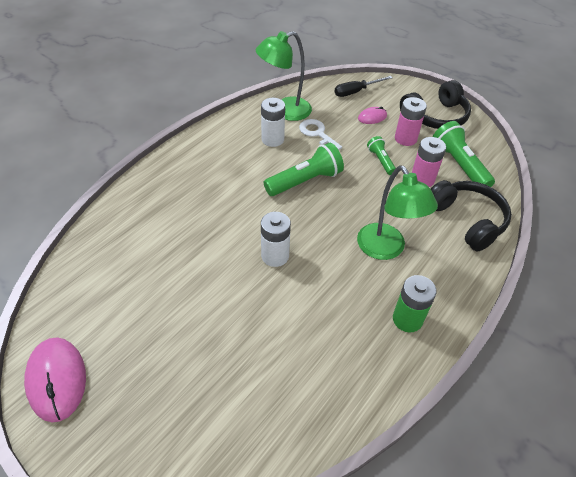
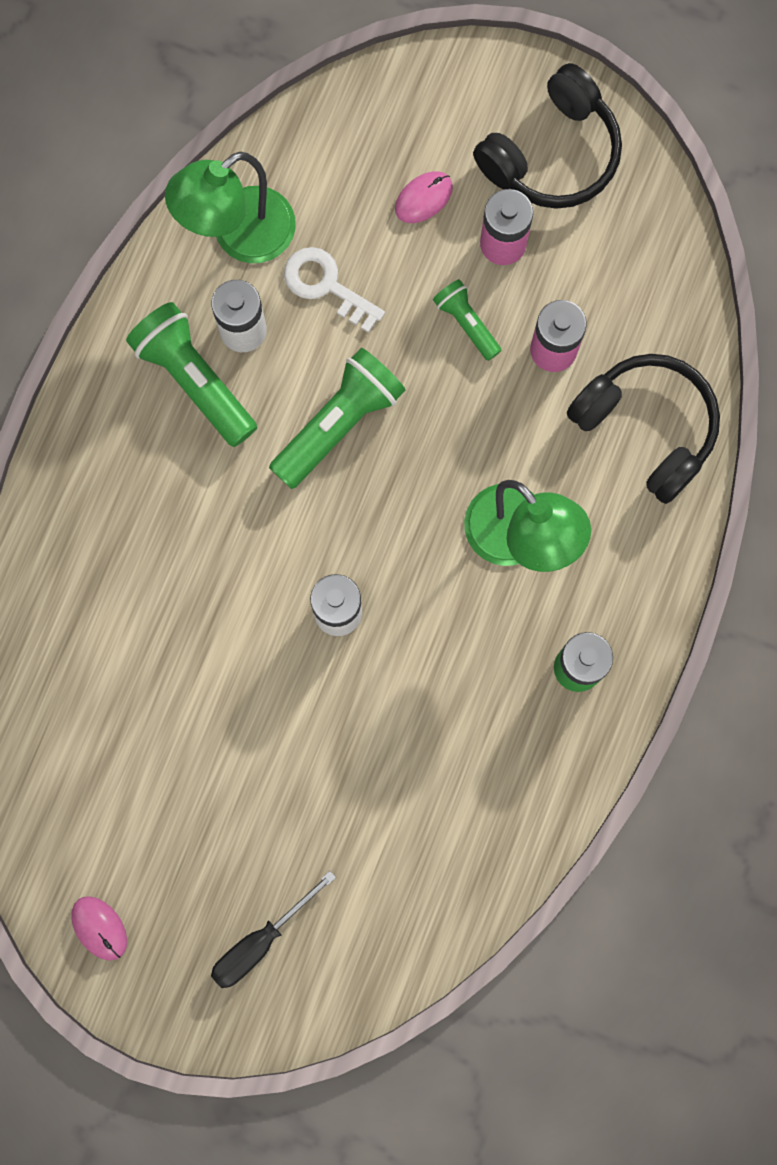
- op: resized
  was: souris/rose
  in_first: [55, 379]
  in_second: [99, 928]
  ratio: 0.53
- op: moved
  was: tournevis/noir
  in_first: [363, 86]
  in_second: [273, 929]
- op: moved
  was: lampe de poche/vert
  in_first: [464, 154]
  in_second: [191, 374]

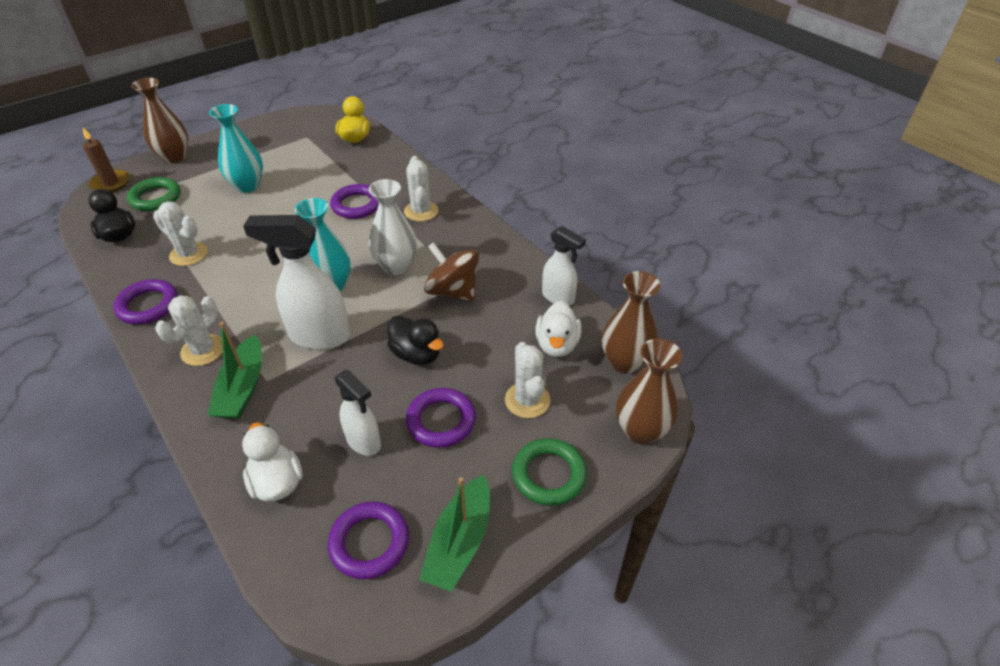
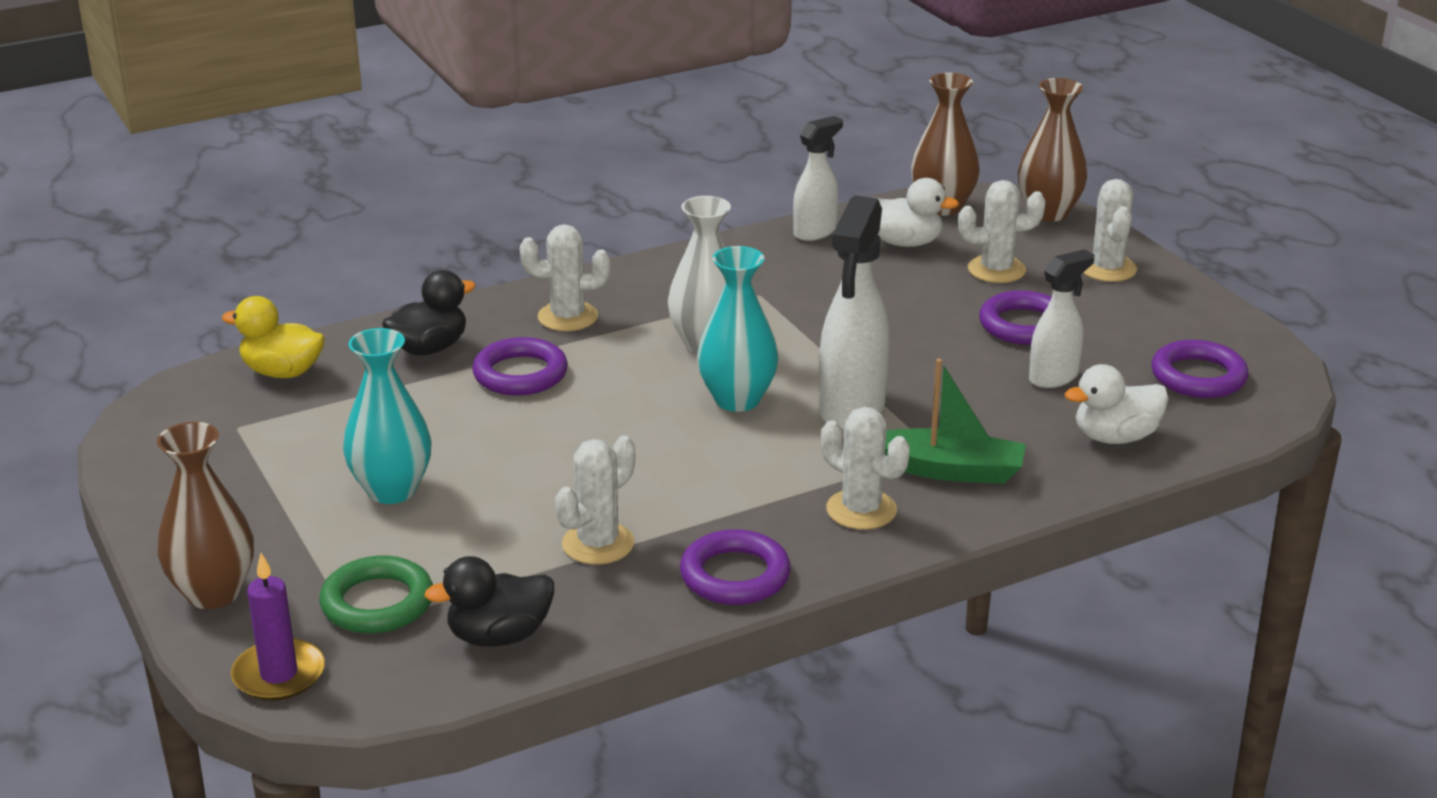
- op: recoloured
  was: bougie/marron
  now: bougie/violet
  in_first: [106, 159]
  in_second: [278, 627]
- op: moved
  was: canard/noir
  in_first: [415, 340]
  in_second: [429, 313]
- op: removed
  was: bateau/vert
  in_first: [454, 533]
- op: removed
  was: toupie/marron
  in_first: [451, 271]
- op: replaced
  was: anneau/vert
  now: cactus/blanc
  in_first: [549, 472]
  in_second: [1110, 230]

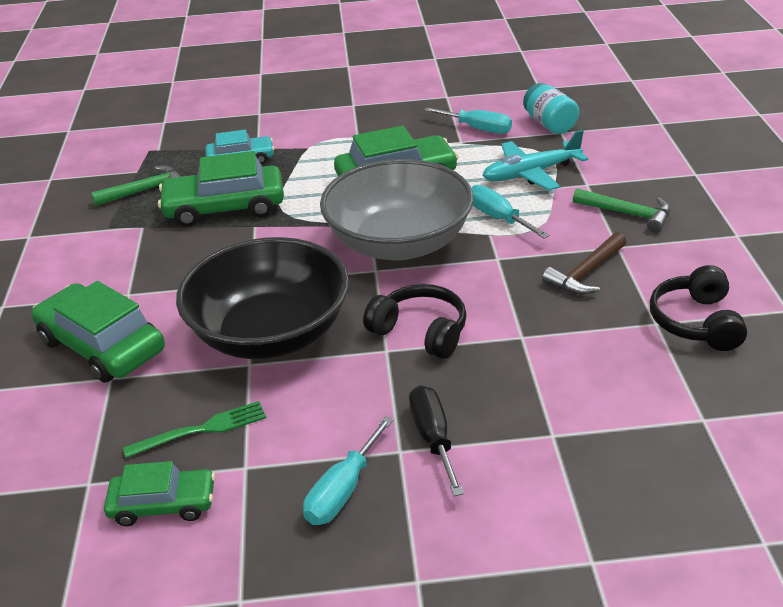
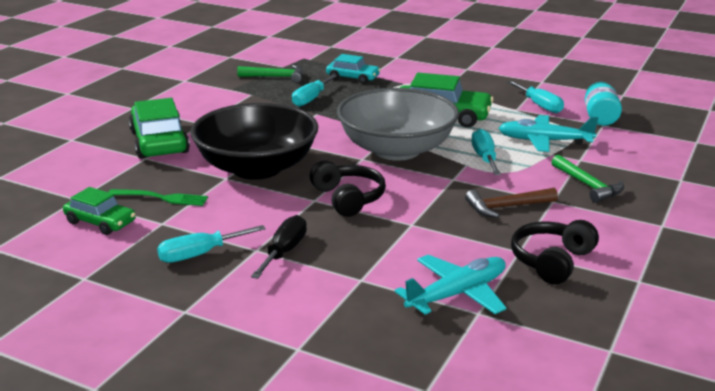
- op: replaced
  was: voiture/vert
  now: tournevis/turquoise
  in_first: [221, 189]
  in_second: [315, 91]
- op: added
  now: avion/turquoise
  in_second: [450, 285]

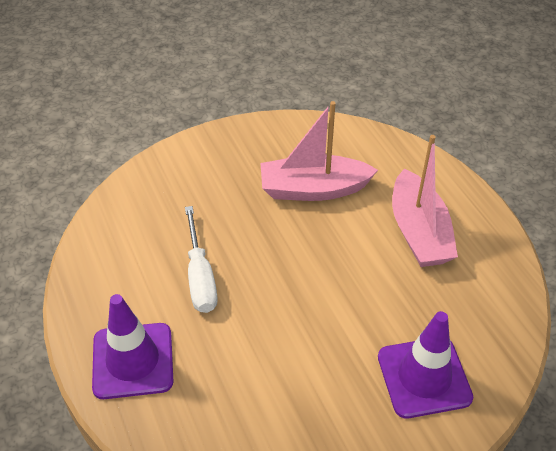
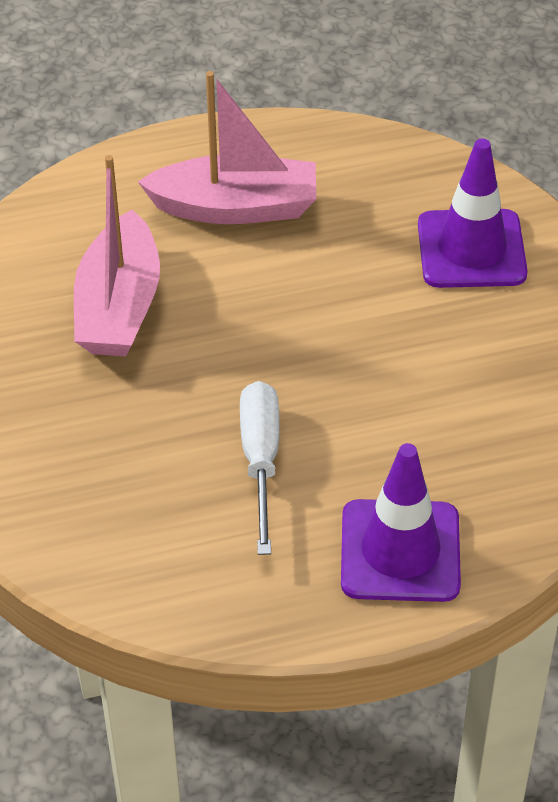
- op: turned
  was: tournevis/blanc
  in_first: [201, 259]
  in_second: [259, 468]
  clockwise: -90

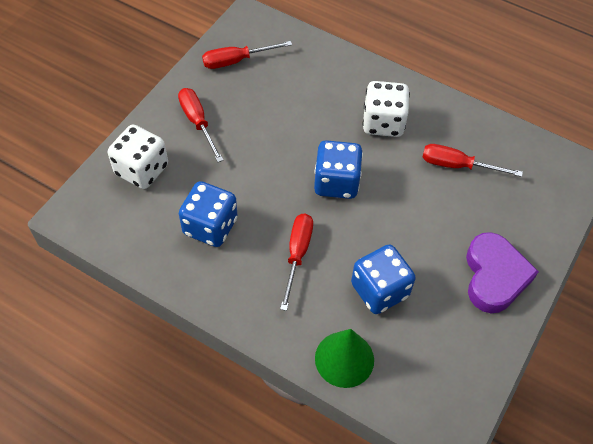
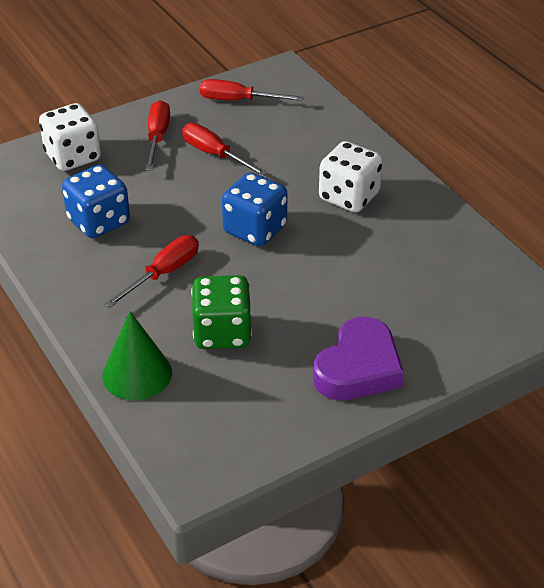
- op: recoloured
  was: dé/bleu
  now: dé/vert
  in_first: [383, 279]
  in_second: [221, 312]
- op: moved
  was: tournevis/rouge
  in_first: [473, 160]
  in_second: [224, 150]

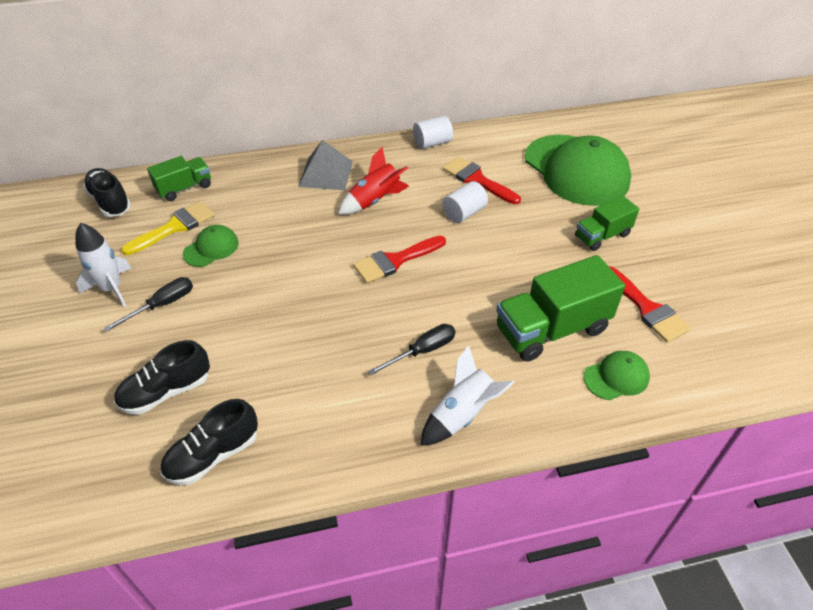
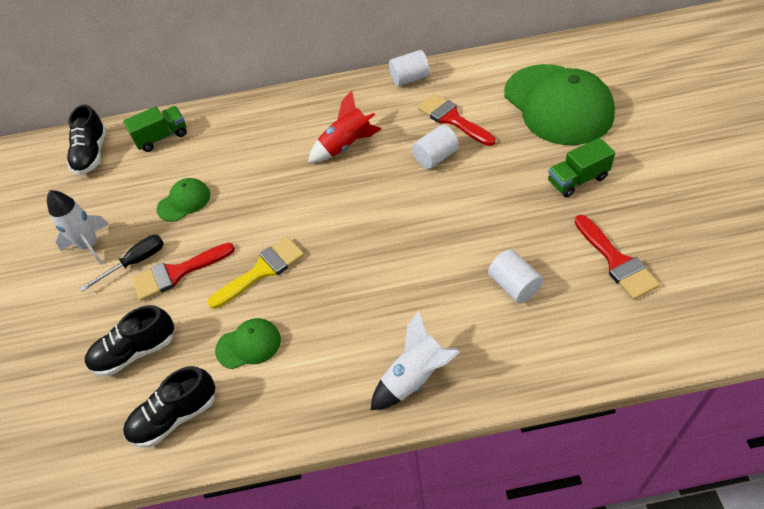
- op: turned
  was: chaussure/noir
  in_first: [107, 192]
  in_second: [87, 140]
  clockwise: -150
- op: moved
  was: pinceau/jaune
  in_first: [168, 228]
  in_second: [256, 273]
- op: removed
  was: pyramide/gris
  in_first: [325, 165]
- op: moved
  was: pinceau/rouge
  in_first: [399, 259]
  in_second: [183, 272]
- op: removed
  was: tournevis/noir
  in_first: [411, 350]
- op: replaced
  was: camion/vert
  now: cylindre/blanc
  in_first: [560, 308]
  in_second: [515, 276]
- op: moved
  was: casquette/vert
  in_first: [617, 375]
  in_second: [248, 343]

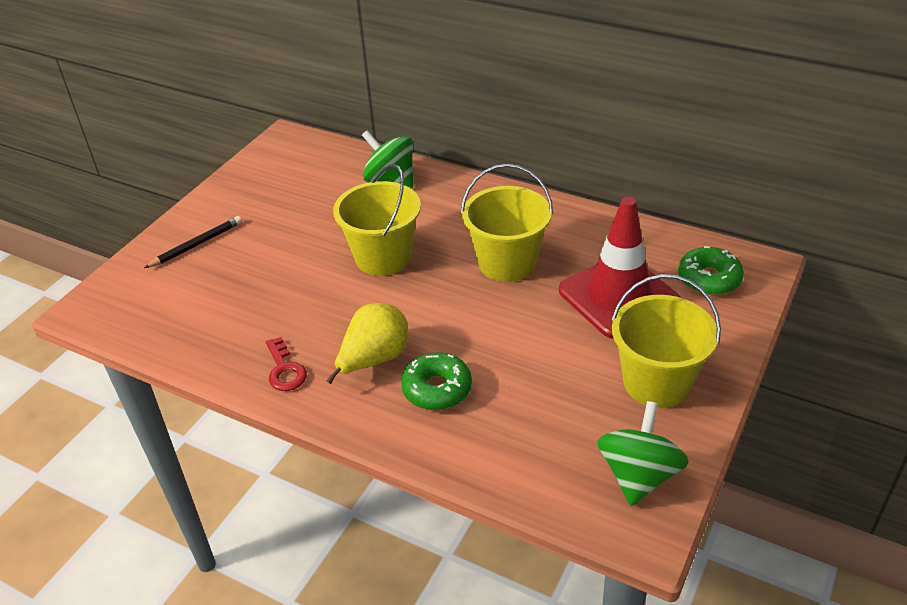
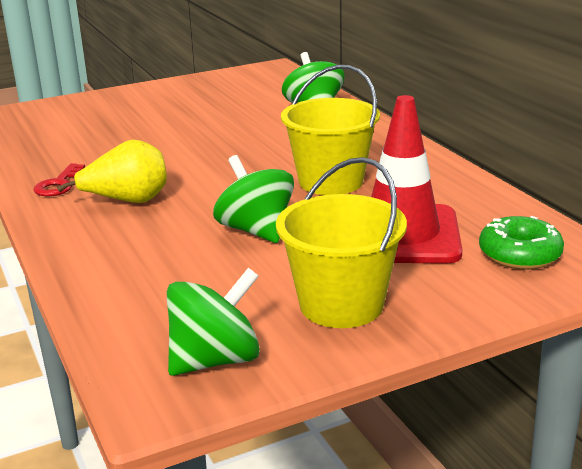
- op: removed
  was: crayon/noir
  in_first: [193, 242]
- op: removed
  was: seau/jaune
  in_first: [377, 220]
- op: removed
  was: beignet/vert
  in_first: [436, 381]
- op: added
  now: toupie/vert
  in_second: [253, 199]

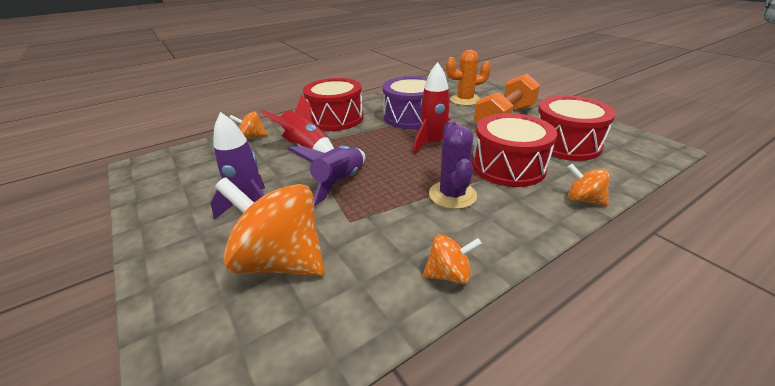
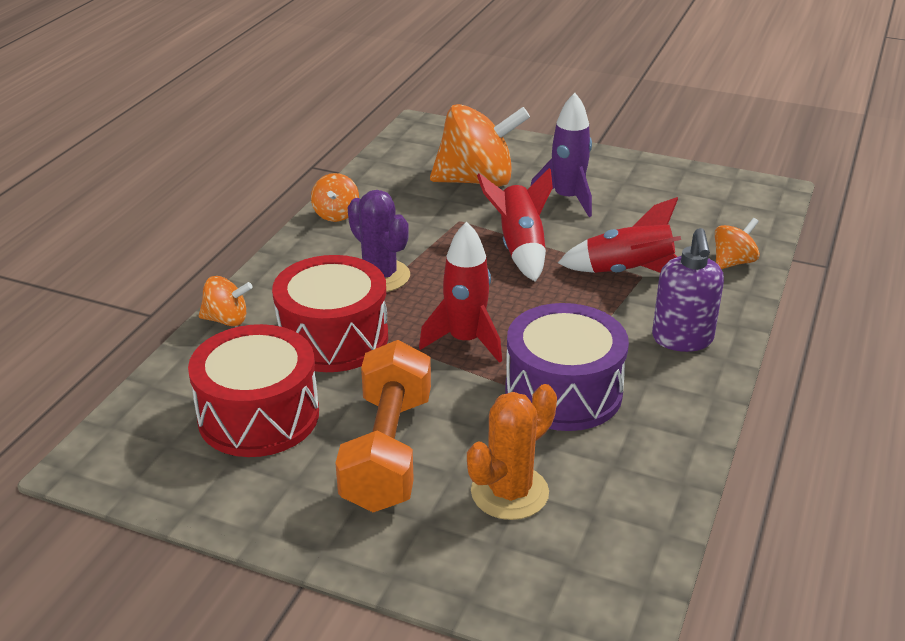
- op: recoloured
  was: fusée/violet
  now: fusée/rouge
  in_first: [326, 176]
  in_second: [515, 225]
- op: replaced
  was: tambour/rouge
  now: distributeur de savon/violet
  in_first: [333, 104]
  in_second: [688, 290]
- op: turned
  was: toupie/orange
  in_first: [452, 259]
  in_second: [335, 197]
  clockwise: -45

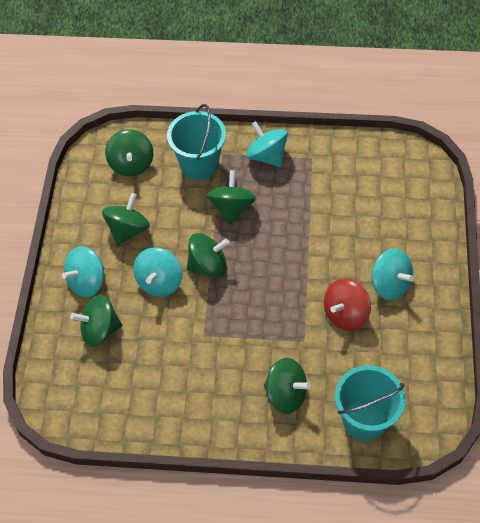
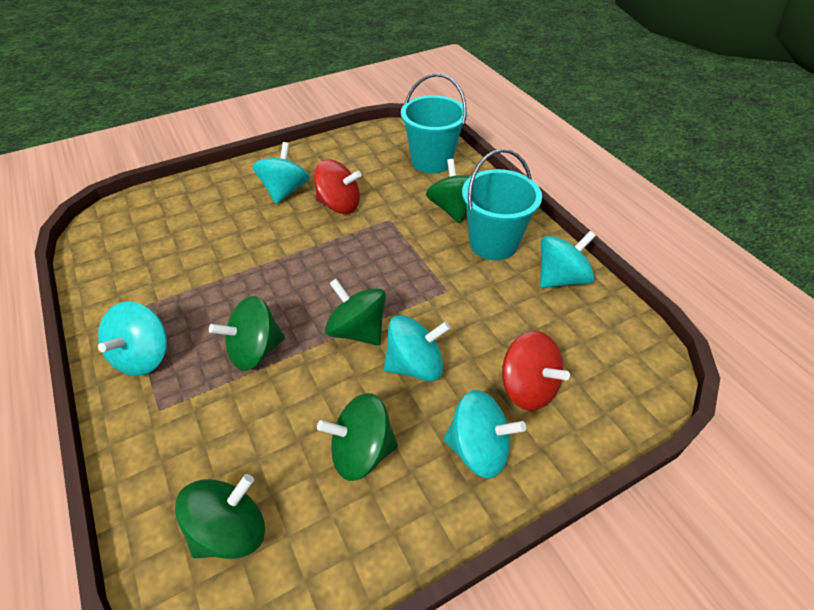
- op: recoloured
  was: toupie/vert
  now: toupie/rouge
  in_first: [96, 321]
  in_second: [536, 371]
- op: moved
  was: seau/turquoise
  in_first: [196, 142]
  in_second: [502, 204]
- op: added
  now: toupie/turquoise
  in_second: [568, 259]

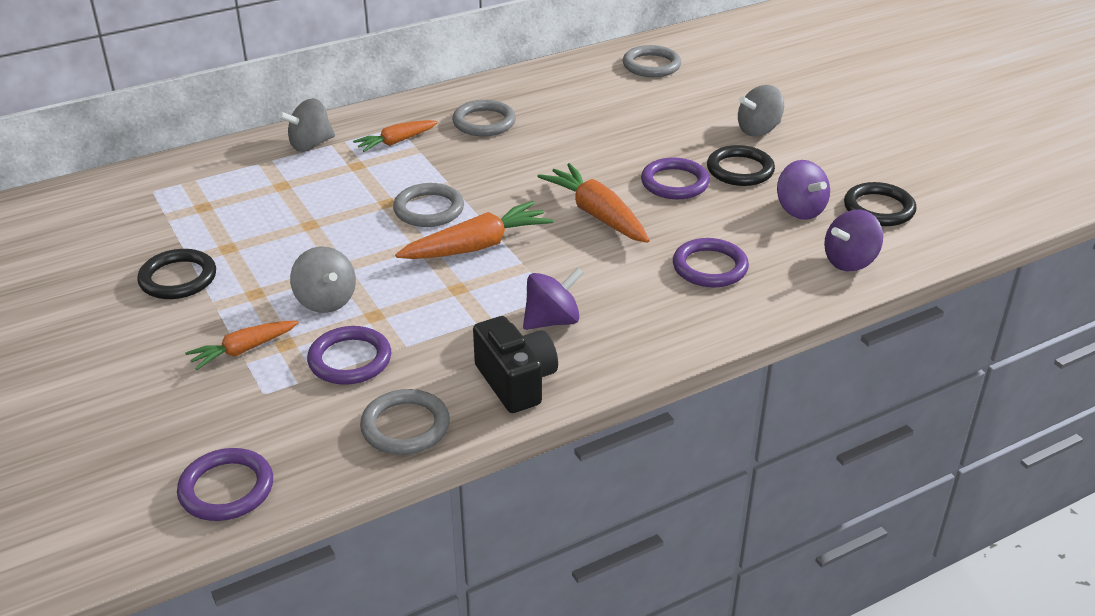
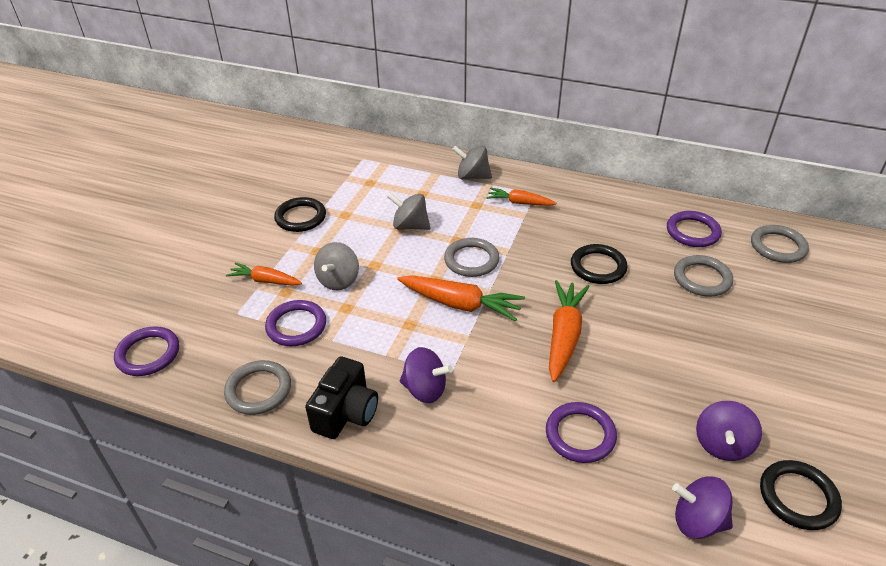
- op: moved
  was: anneau/gris
  in_first: [484, 118]
  in_second: [703, 276]
- op: moved
  was: anneau/violet
  in_first: [675, 178]
  in_second: [694, 229]
- op: moved
  was: anneau/noir
  in_first: [741, 165]
  in_second: [599, 264]
- op: moved
  was: toupie/gris
  in_first: [761, 110]
  in_second: [409, 211]

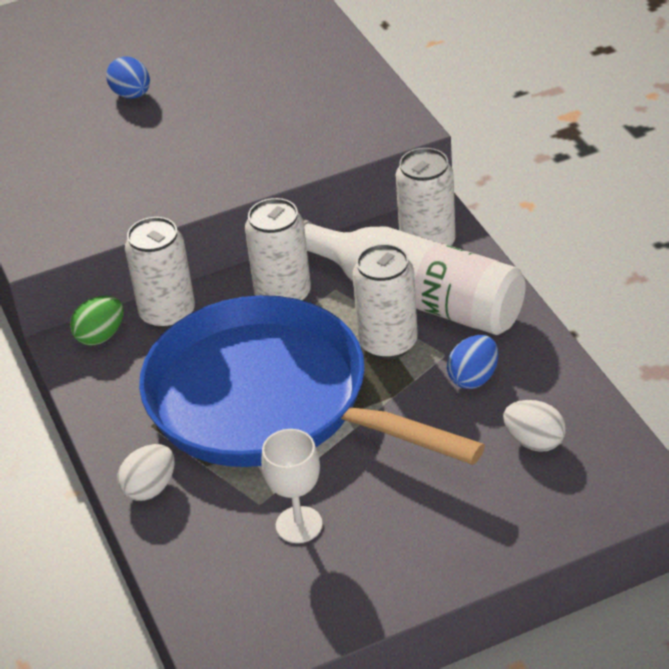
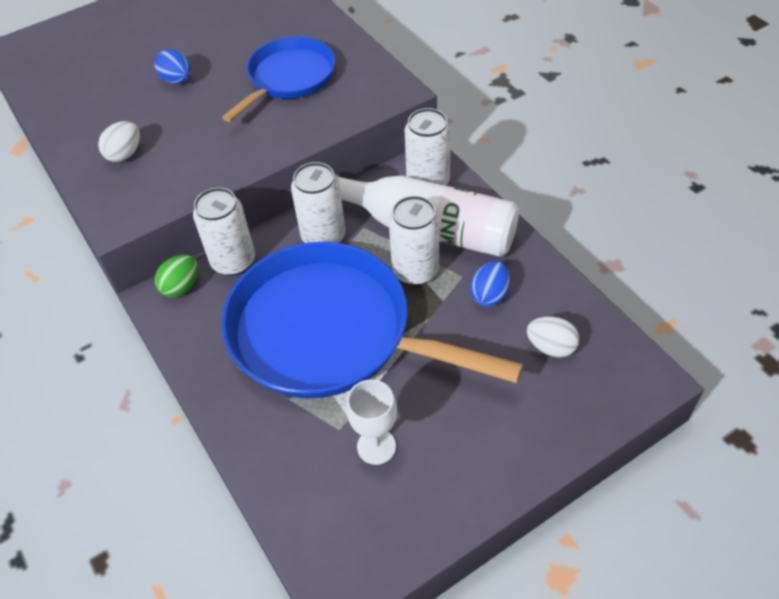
- op: moved
  was: œuf/blanc
  in_first: [145, 472]
  in_second: [119, 141]
- op: added
  now: poêle/bleu
  in_second: [278, 79]

